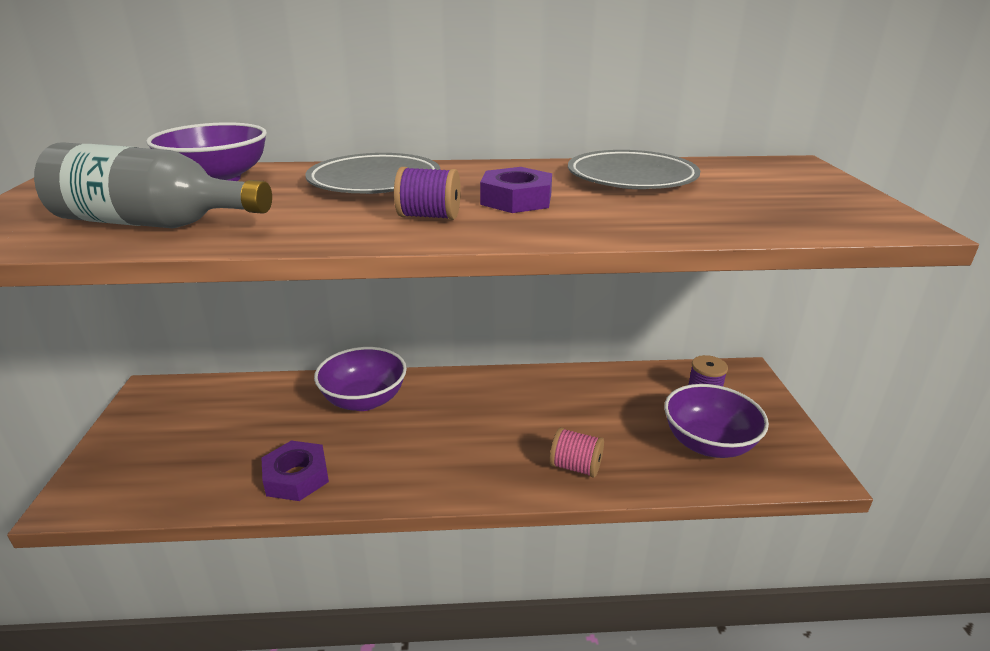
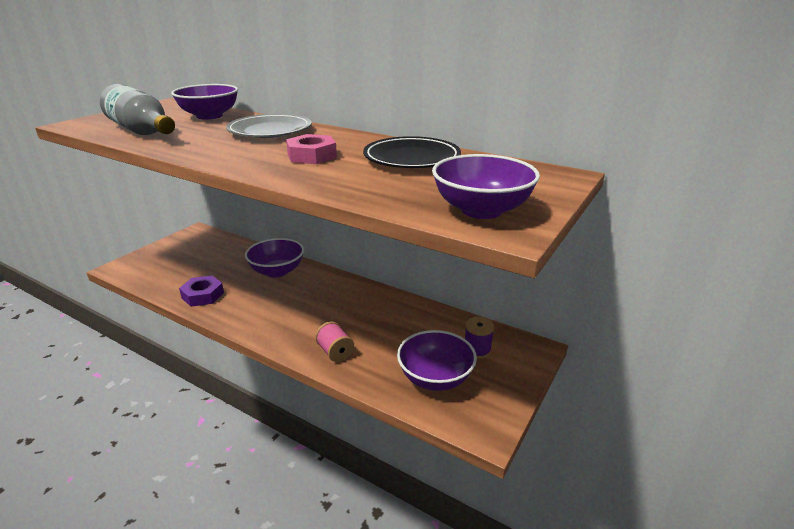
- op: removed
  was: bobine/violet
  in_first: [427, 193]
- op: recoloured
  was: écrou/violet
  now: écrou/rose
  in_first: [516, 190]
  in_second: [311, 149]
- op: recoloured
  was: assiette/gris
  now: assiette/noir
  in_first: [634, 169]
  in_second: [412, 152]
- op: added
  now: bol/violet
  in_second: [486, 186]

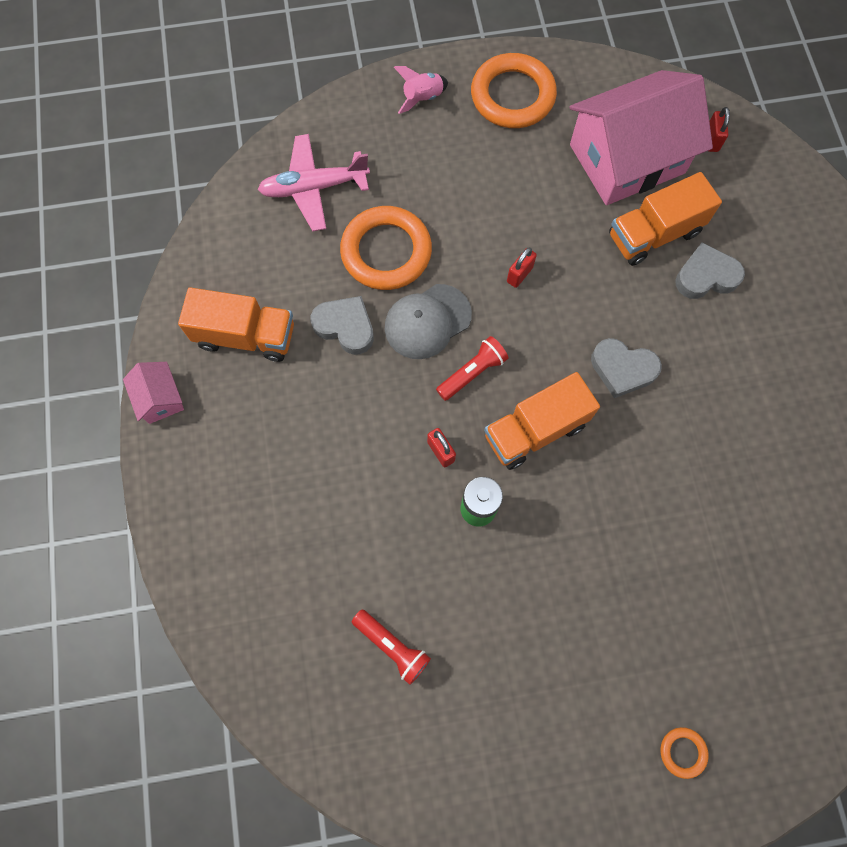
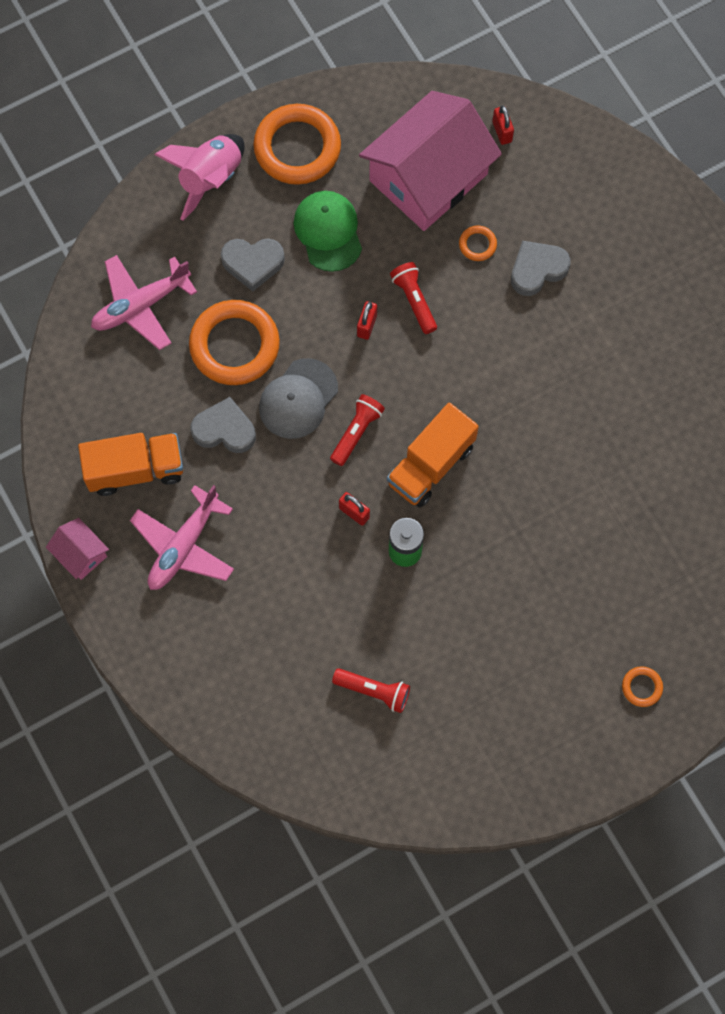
- op: resized
  was: fusée/rose
  in_first: [421, 90]
  in_second: [199, 177]
  ratio: 1.68
- op: moved
  was: cœur/gris
  in_first: [626, 368]
  in_second: [253, 265]
- op: replaced
  was: camion/orange
  now: anneau/orange
  in_first: [665, 219]
  in_second: [478, 243]
- op: added
  now: avion/rose
  in_second: [182, 537]
- op: added
  now: casquette/vert
  in_second: [328, 231]
- op: added
  now: lampe de poche/rouge
  in_second: [413, 298]

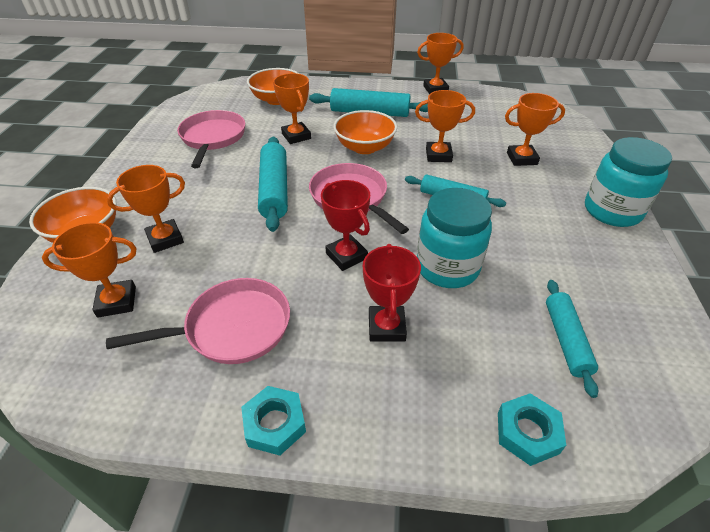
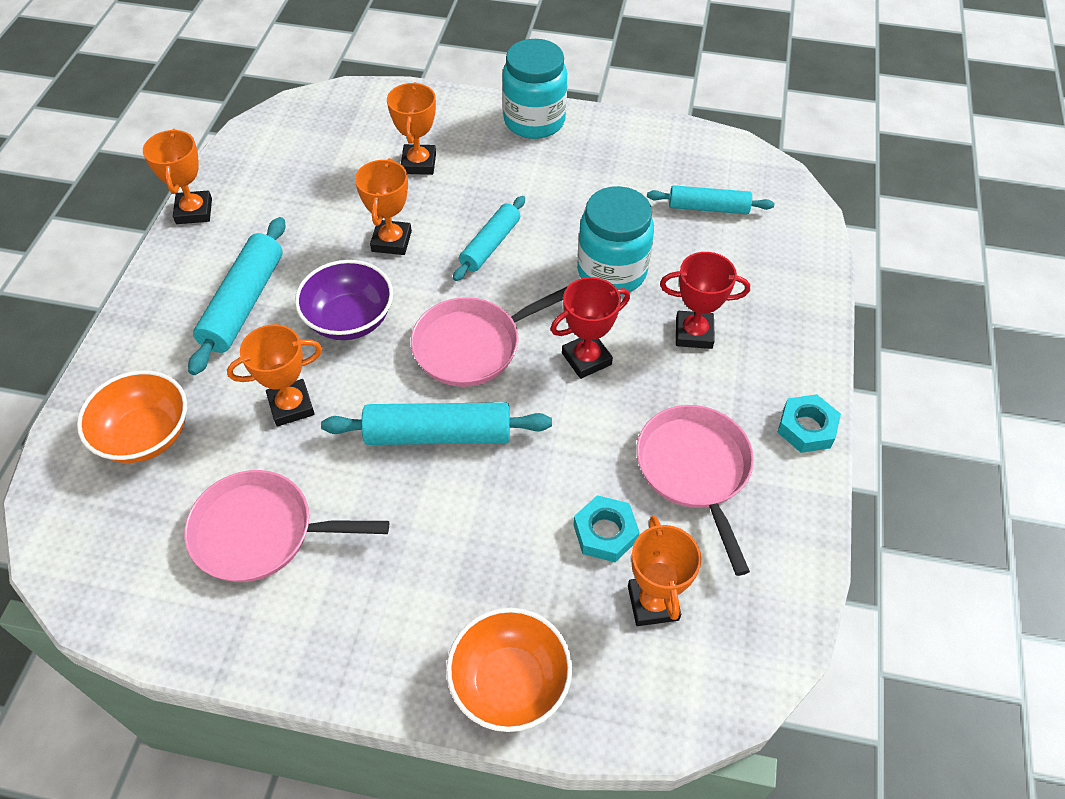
- op: removed
  was: trophée/orange
  in_first: [146, 209]
- op: recoloured
  was: bol/orange
  now: bol/violet
  in_first: [365, 132]
  in_second: [344, 300]
- op: moved
  was: écrou/turquoise
  in_first: [532, 429]
  in_second: [606, 528]

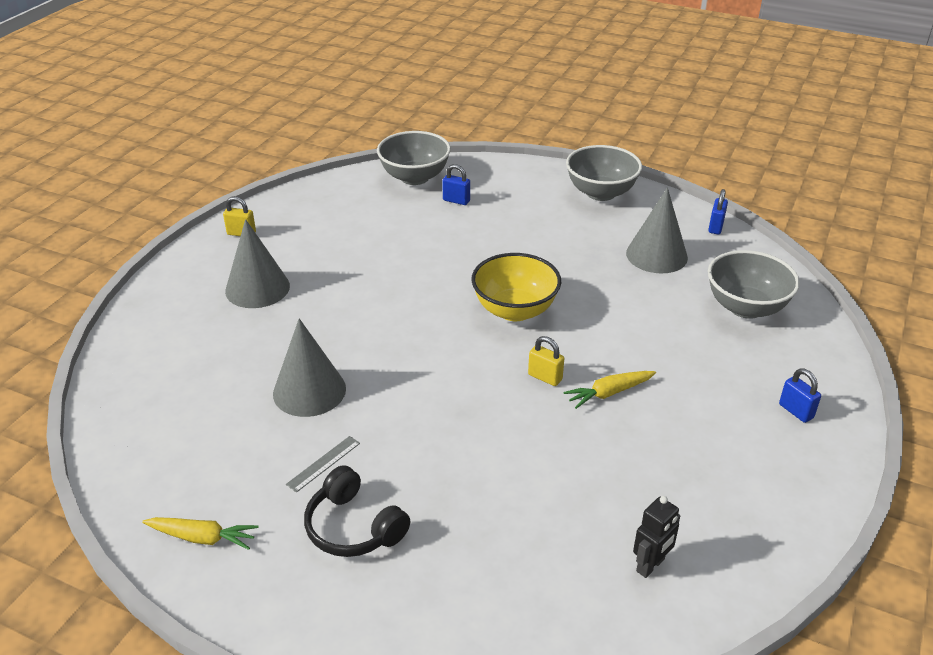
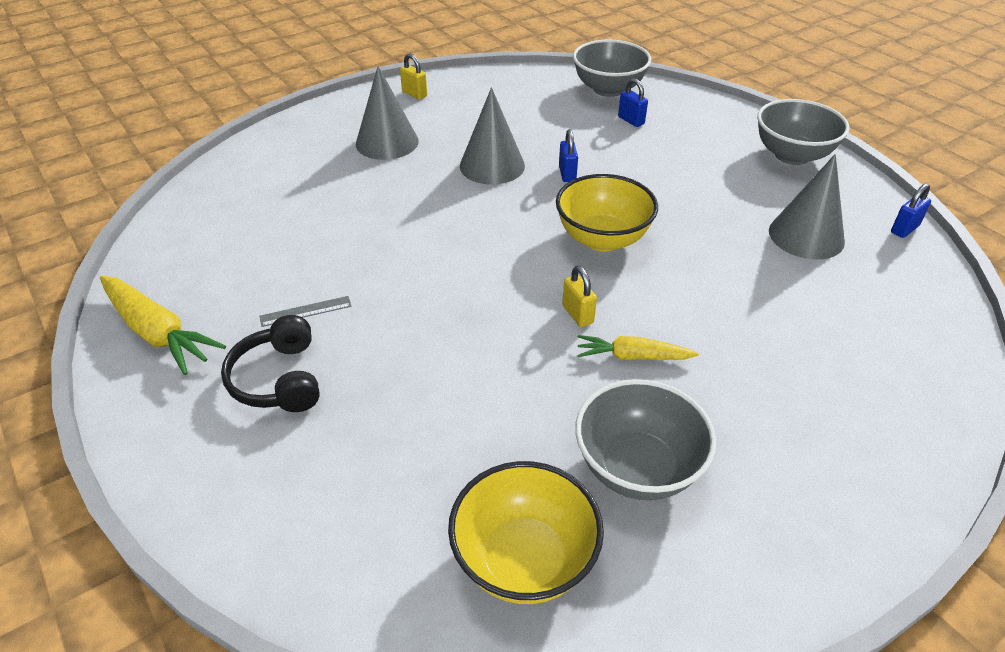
- op: resized
  was: carotte/jaune
  in_first: [200, 533]
  in_second: [163, 325]
  ratio: 1.61
- op: moved
  was: cône/gris
  in_first: [309, 367]
  in_second: [492, 136]
- op: replaced
  was: robot/noir
  now: bol/jaune
  in_first: [656, 537]
  in_second: [526, 532]
- op: moved
  was: bol/gris
  in_first: [754, 284]
  in_second: [645, 439]
- op: moved
  was: cadenas/bleu
  in_first: [800, 395]
  in_second: [568, 155]

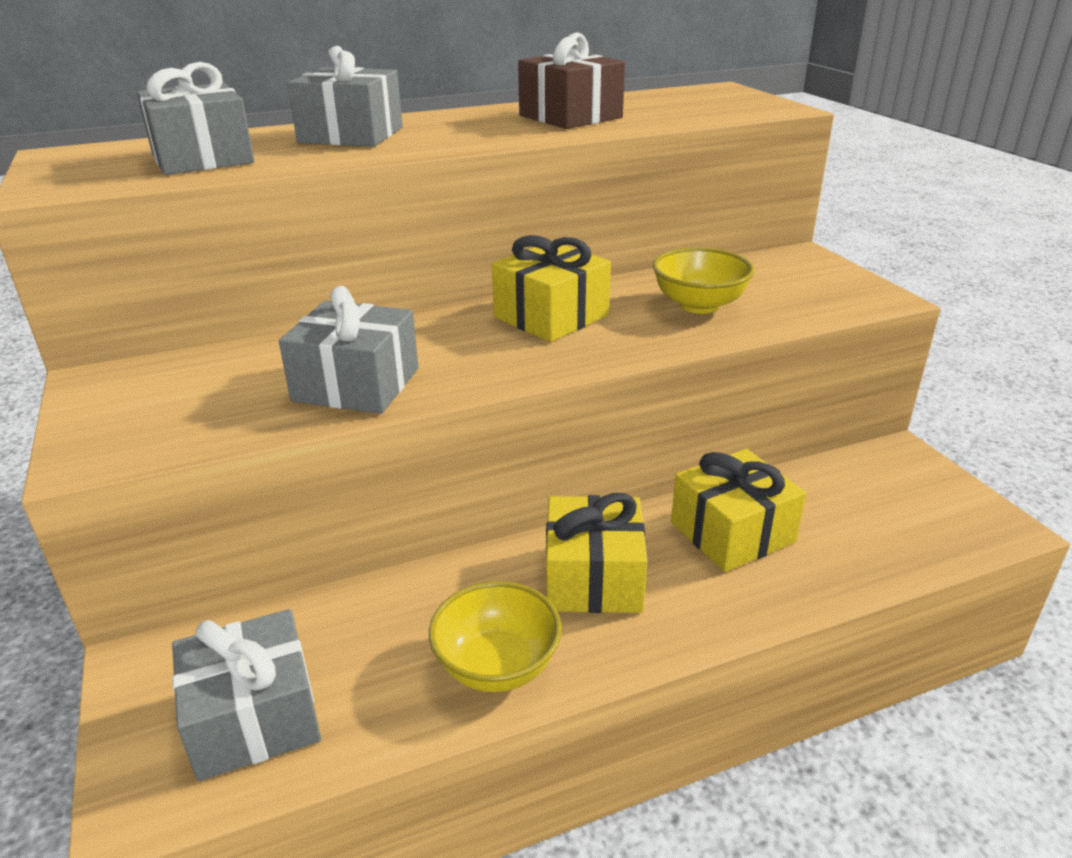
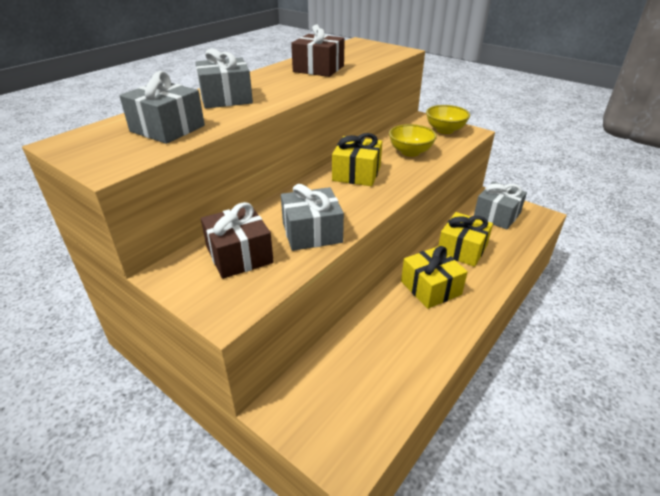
- op: moved
  was: cadeau/gris
  in_first: [246, 695]
  in_second: [500, 205]
- op: moved
  was: bol/jaune
  in_first: [495, 636]
  in_second: [448, 119]
- op: added
  now: cadeau/marron
  in_second: [237, 240]

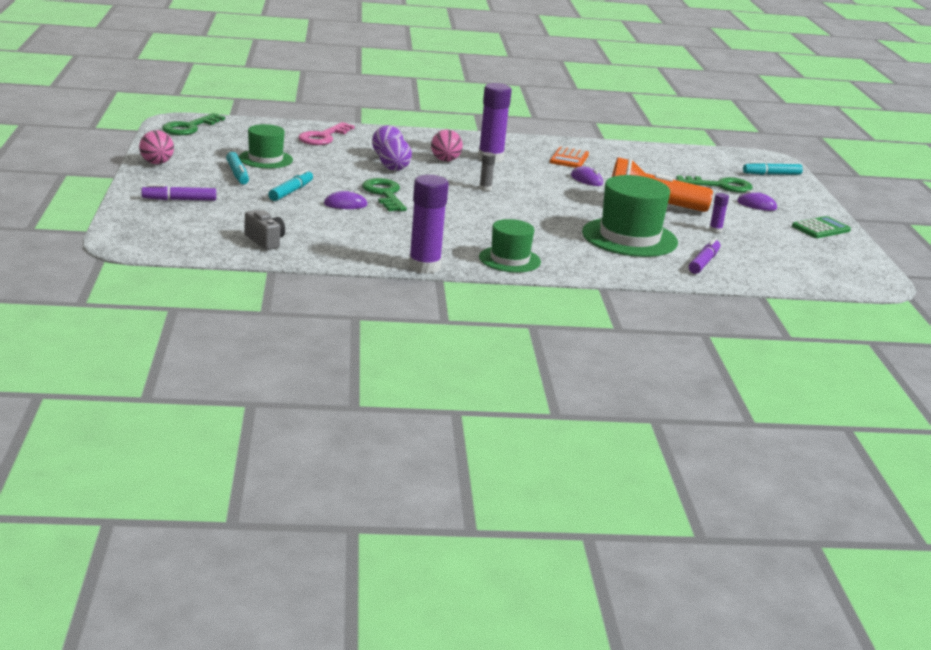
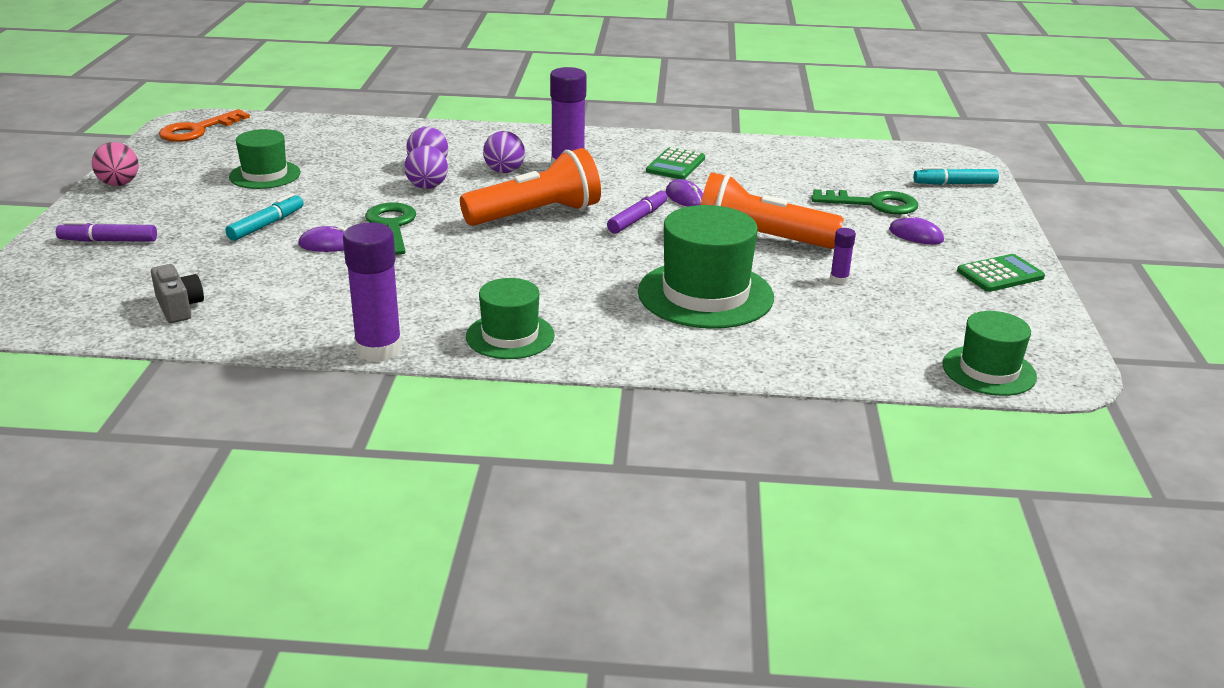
- op: recoloured
  was: clé/vert
  now: clé/orange
  in_first: [193, 124]
  in_second: [204, 125]
- op: removed
  was: feutre/turquoise
  in_first: [237, 168]
- op: removed
  was: clé/rose
  in_first: [326, 133]
- op: recoloured
  was: balle/rose
  now: balle/violet
  in_first: [447, 145]
  in_second: [504, 152]
- op: replaced
  was: bâton de colle/gris
  now: lampe de poche/orange
  in_first: [487, 171]
  in_second: [530, 187]
- op: recoloured
  was: calculatrice/orange
  now: calculatrice/vert
  in_first: [569, 157]
  in_second: [675, 163]
- op: moved
  was: feutre/violet
  in_first: [704, 256]
  in_second: [637, 210]
- op: added
  now: chapeau/vert
  in_second: [990, 353]

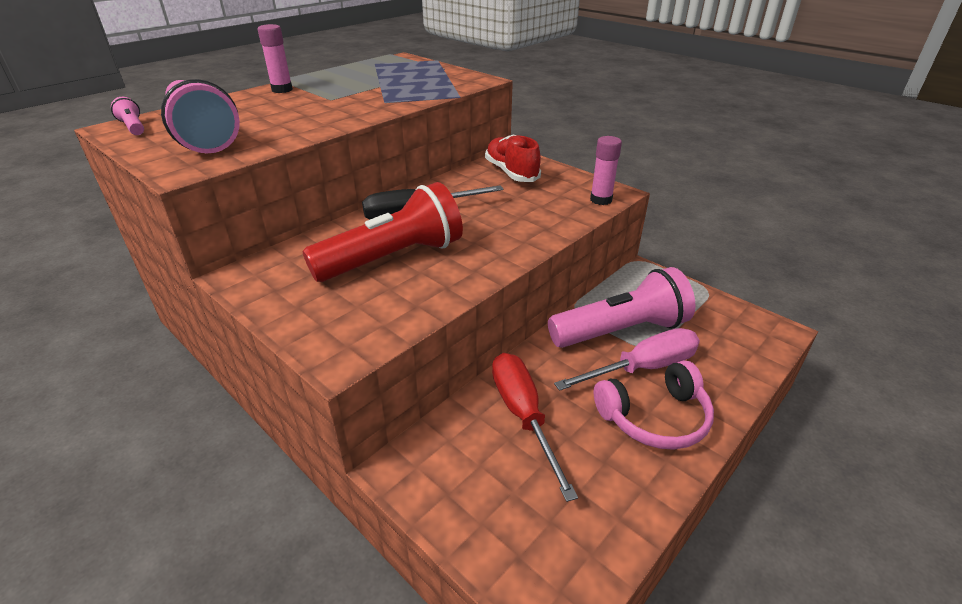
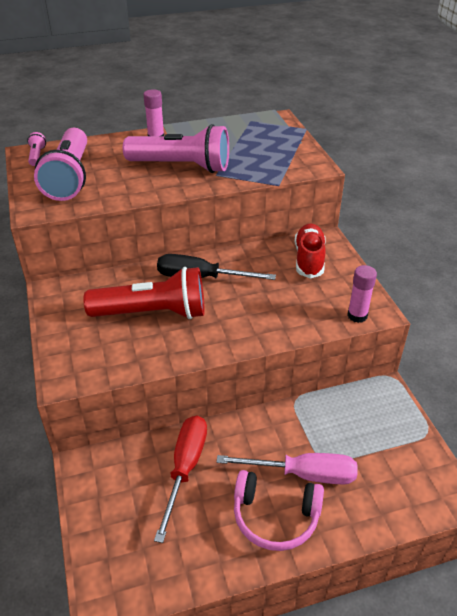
- op: moved
  was: lampe de poche/rose
  in_first: [622, 307]
  in_second: [176, 148]

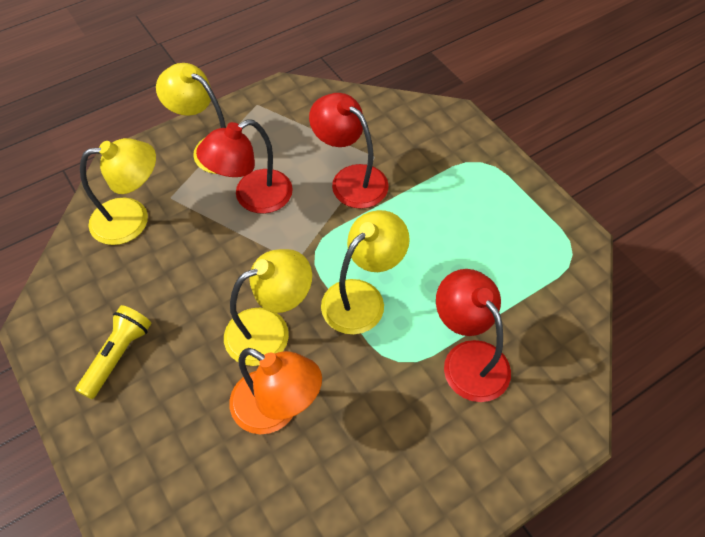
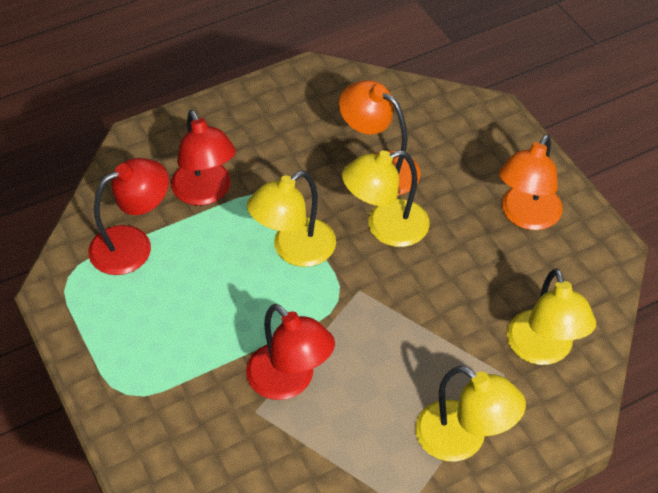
- op: replaced
  was: lampe de poche/jaune
  now: lampe/orange
  in_first: [113, 352]
  in_second: [531, 182]
- op: turned
  was: lampe/jaune
  in_first: [118, 191]
  in_second: [551, 316]
  clockwise: -90
- op: moved
  was: lampe/rouge
  in_first: [244, 166]
  in_second: [128, 216]

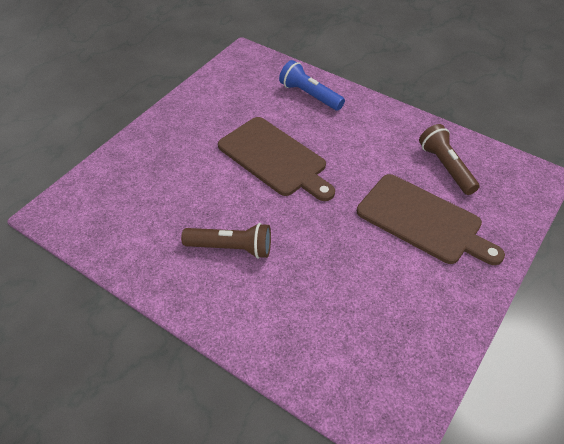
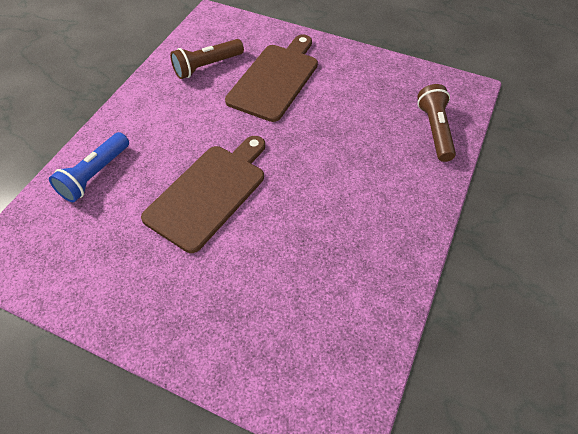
- op: moved
  was: lampe de poche/marron
  in_first: [226, 241]
  in_second: [436, 123]

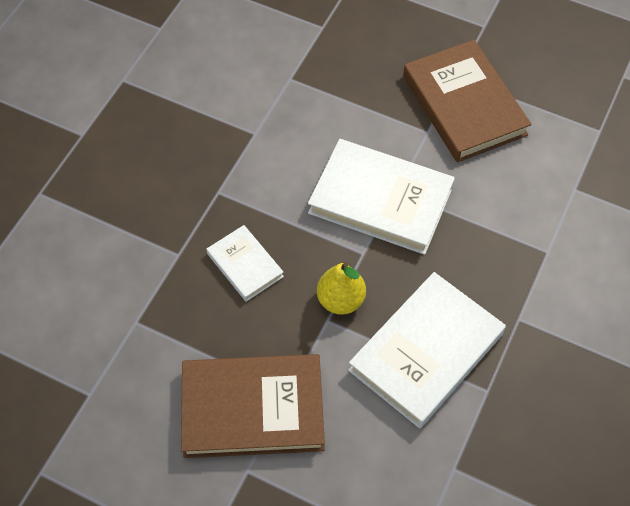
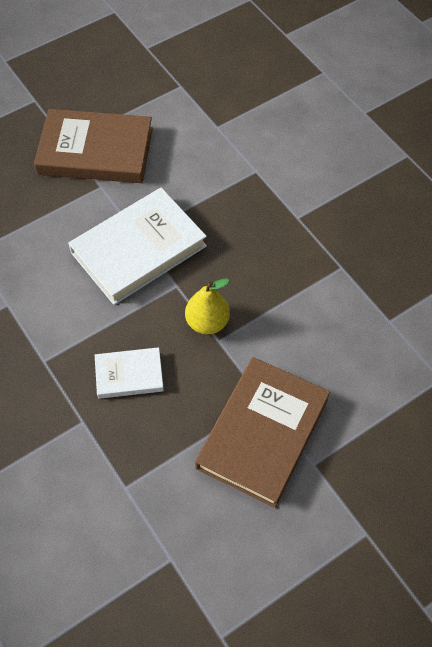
- op: removed
  was: livre/blanc
  in_first: [427, 350]

